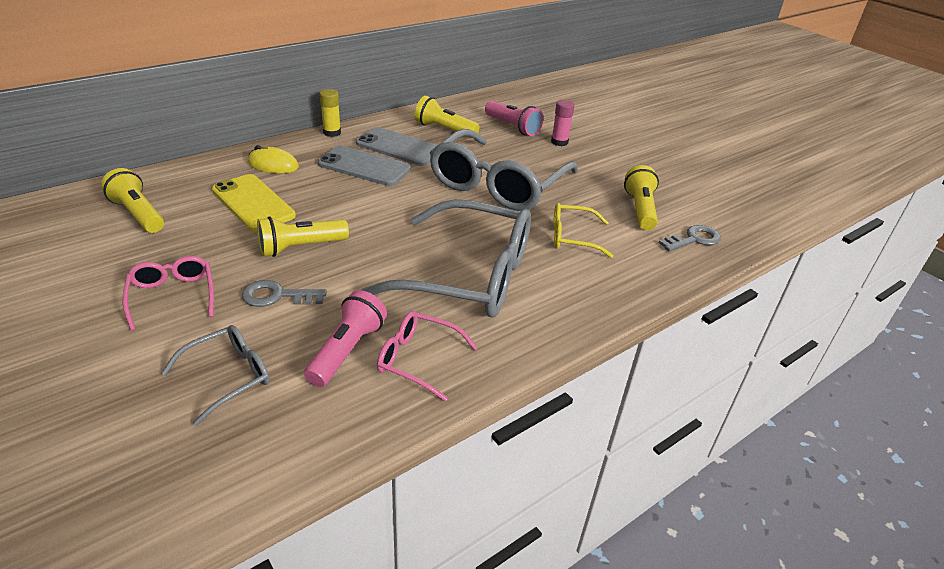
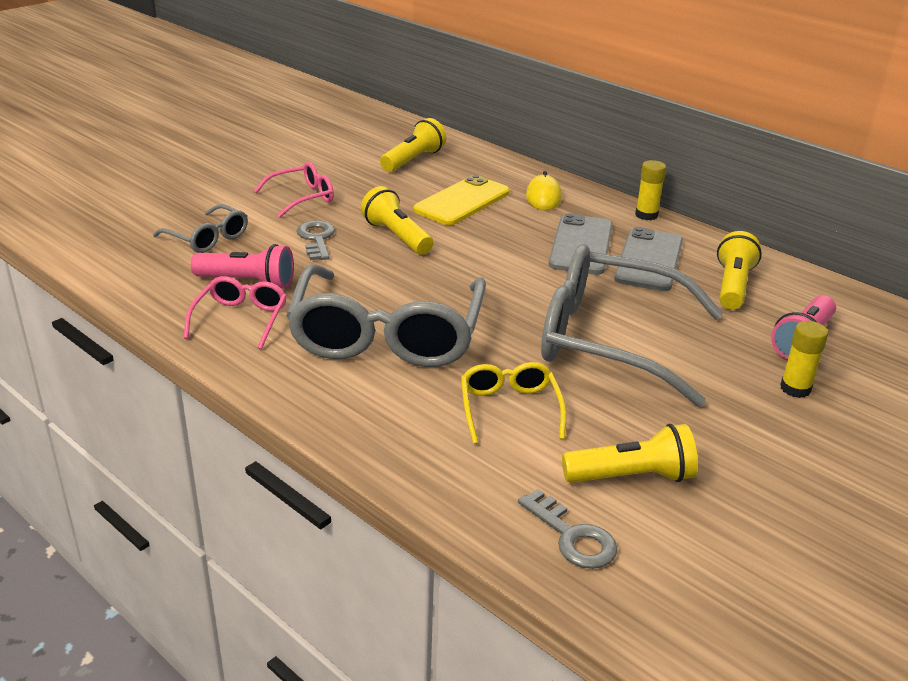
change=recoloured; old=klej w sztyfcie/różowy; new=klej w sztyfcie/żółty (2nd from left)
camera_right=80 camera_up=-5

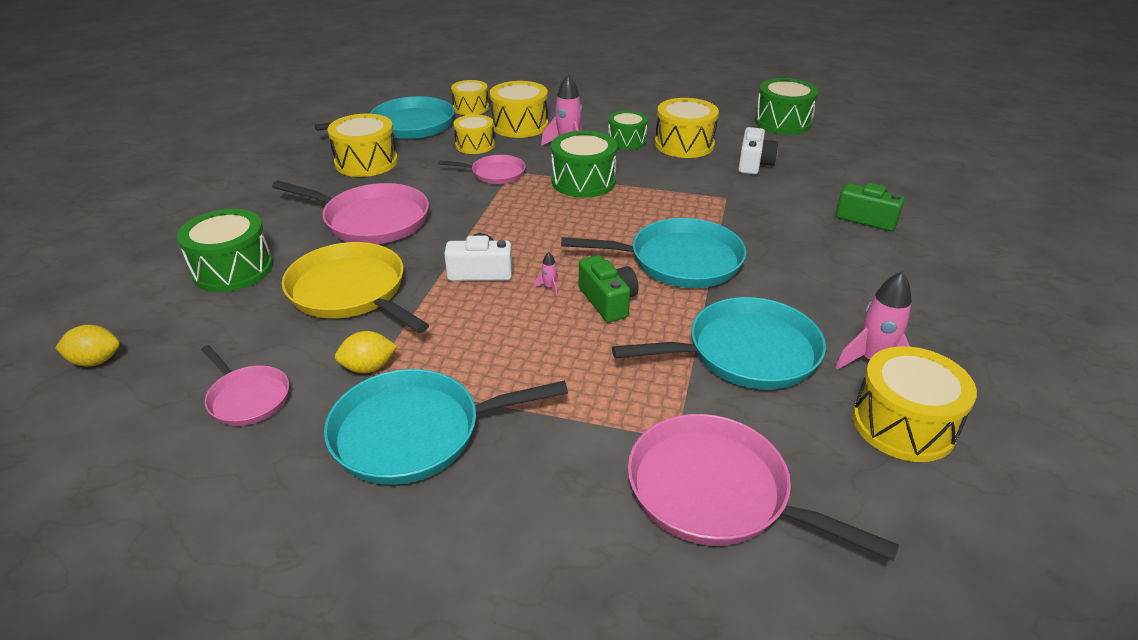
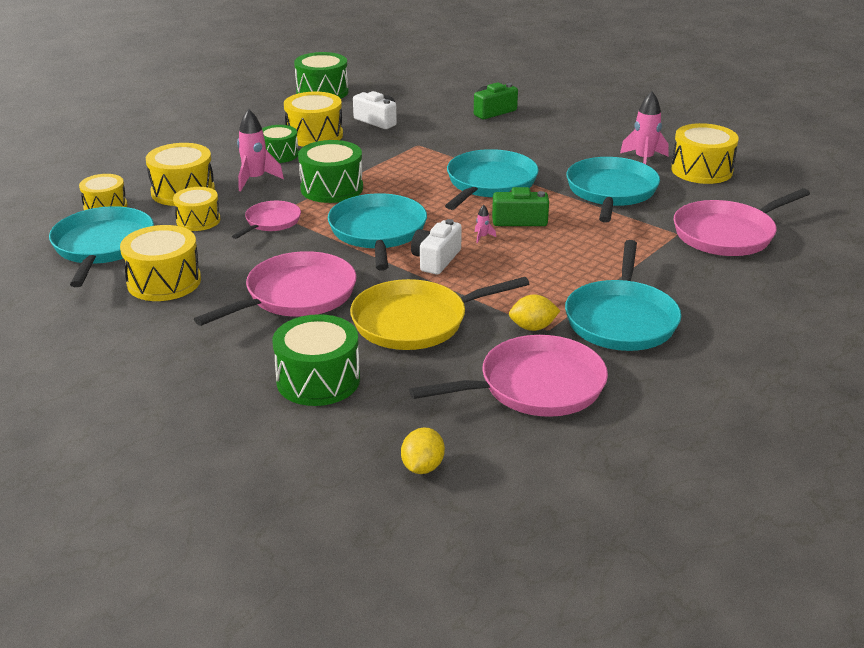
change=turned; old=cytryna/żółty (2nd from left); degrees=75
change=resized; old=patelnia/różowy (1st from left in the first image); factor=1.76
change=added; new=patelnia/turkusowy (2nd from left)
camera_right=-65 camera_up=-5

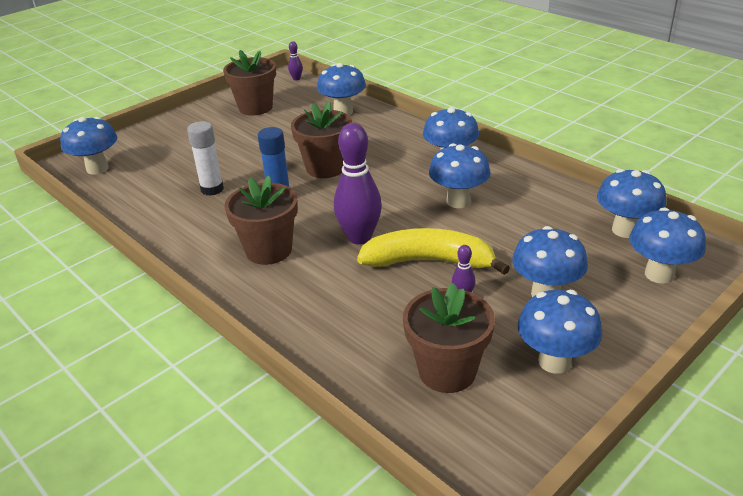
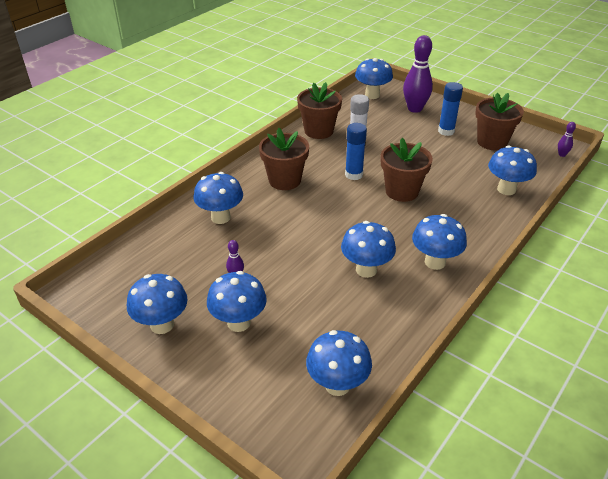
change=moved; old=kręgiel/fioletowy (2nd from left)
change=moved; old=grzyb/niebieski (8th from left in the first image); new=grzyb/niebieski (2nd from left)
change=removed; old=banan/żółty
change=moved; old=doniczka/brązowy (4th from left in the first image); new=doniczka/brązowy (2nd from left)
change=added; new=klej w sztyfcie/niebieski (2nd from left)
camera_right=80 camera_up=5

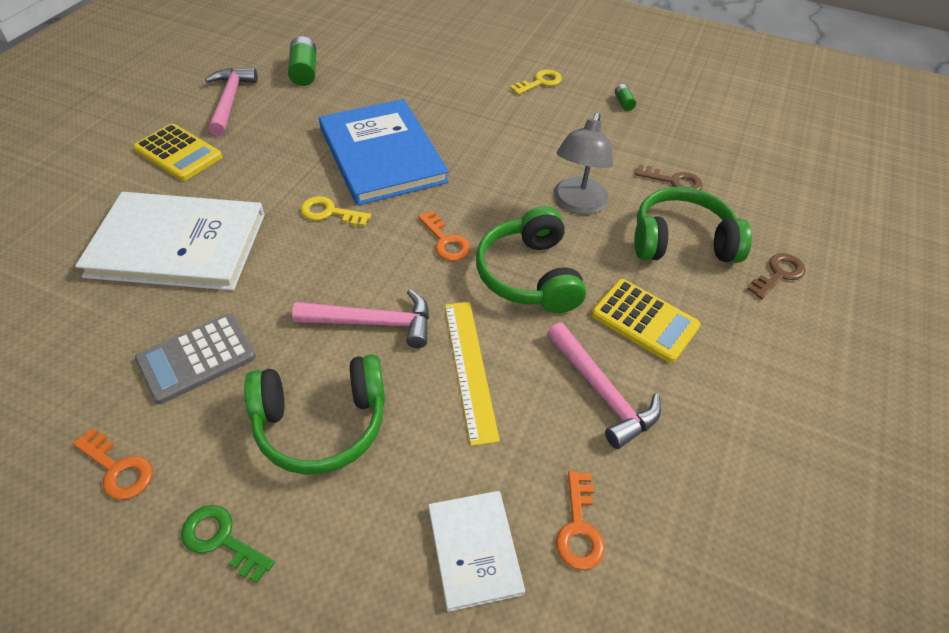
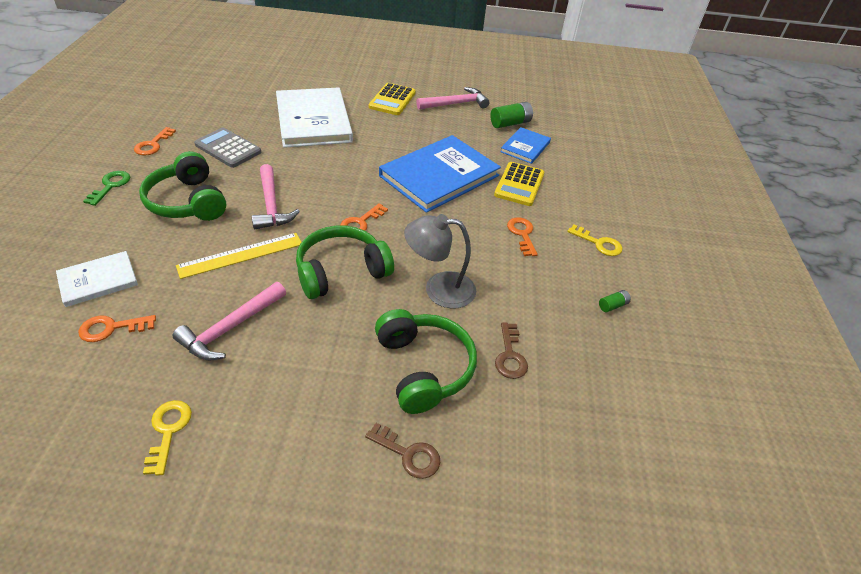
change=moved; old=klucz/żółty (1st from left)
change=moved; old=kalkulator/żółty (2nd from left)
change=added; new=książka/niebieski (2nd from left)
change=added; new=klucz/pomarańczowy (4th from left)
camera_right=70 camera_up=-5

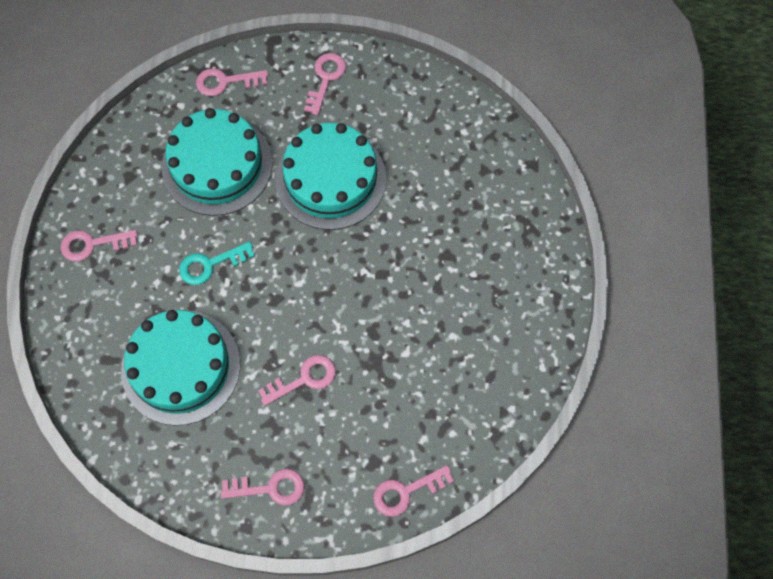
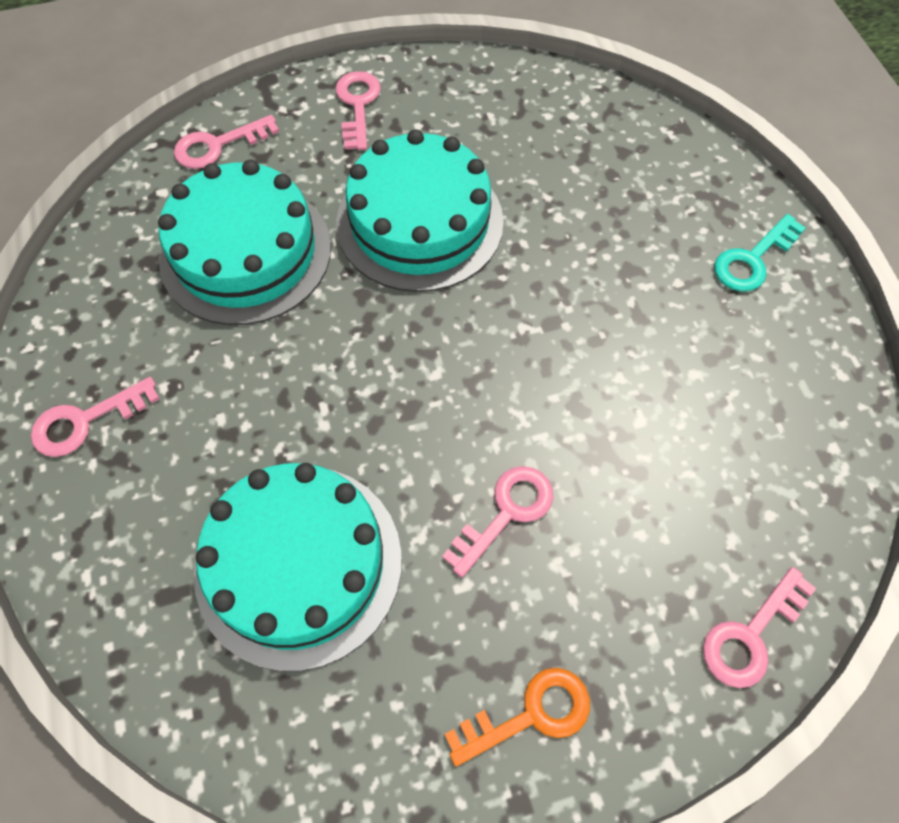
change=moved; old=klucz/turkusowy
change=recoloured; old=klucz/różowy (3rd from left); new=klucz/pomarańczowy
camera_right=-20 camera_up=-5

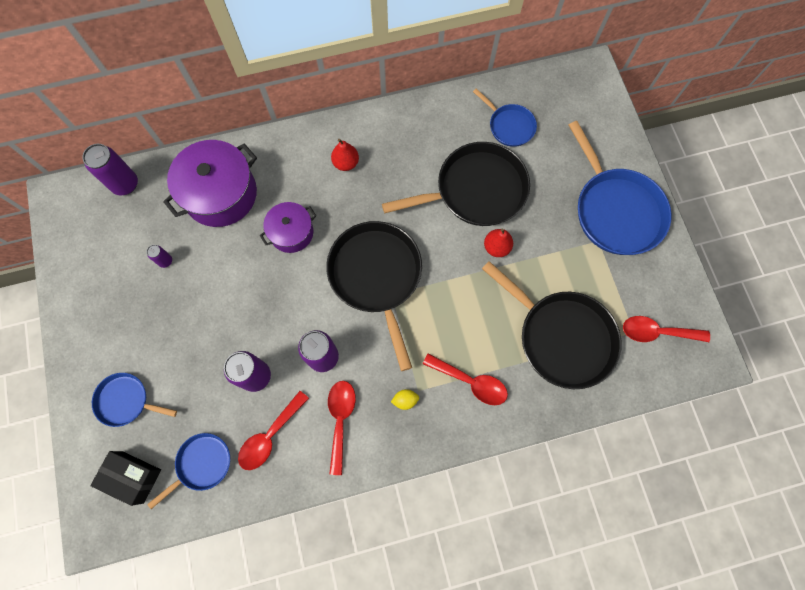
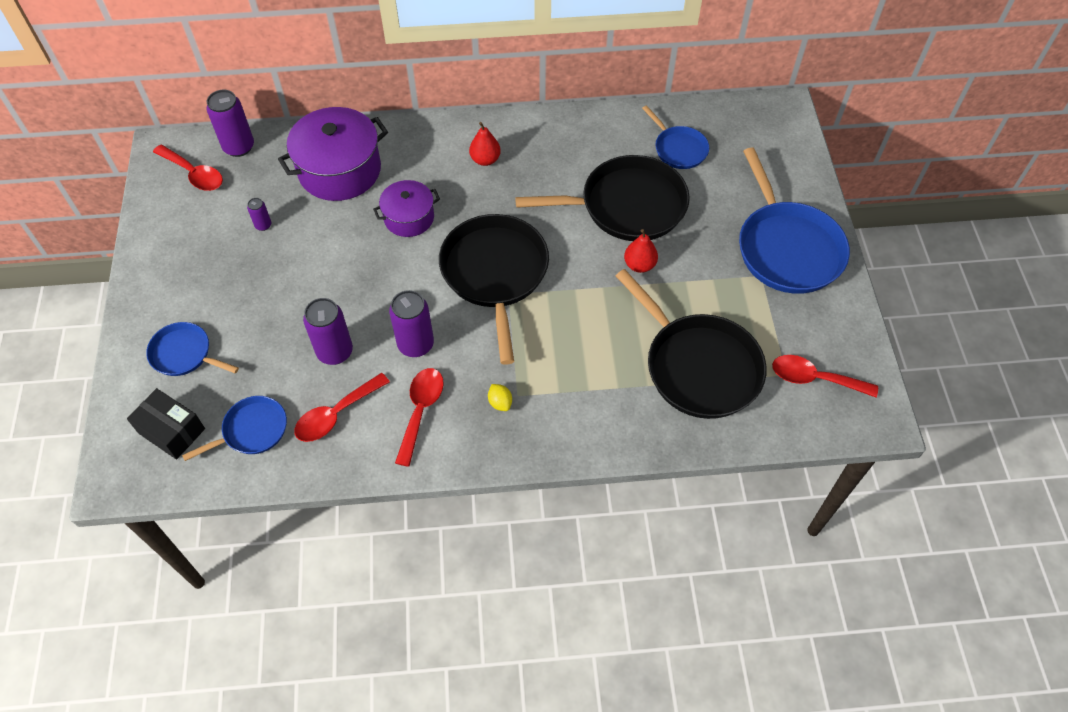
change=moved; old=łyżka/czerwony (3rd from left in the first image); new=łyżka/czerwony (1st from left)
change=turned; old=cytryna/żółty; degrees=60
camera_right=10 camera_up=-15

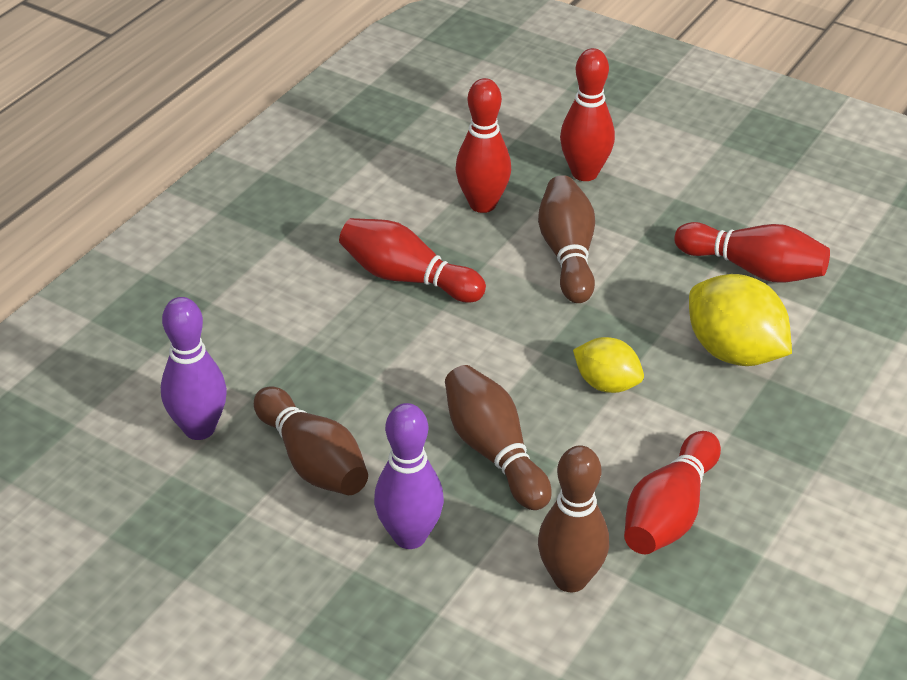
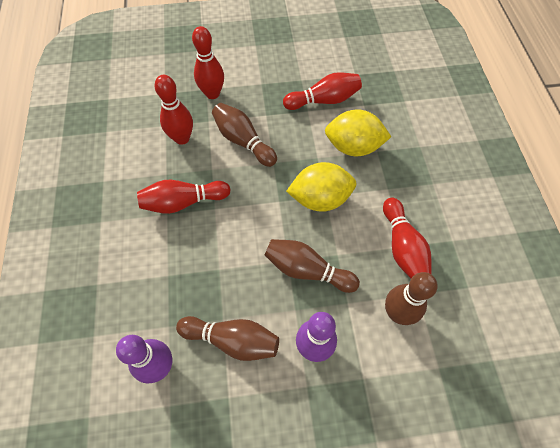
change=resized; old=cytryna/żółty (1st from left); factor=1.64
camera_right=-40 camera_up=20

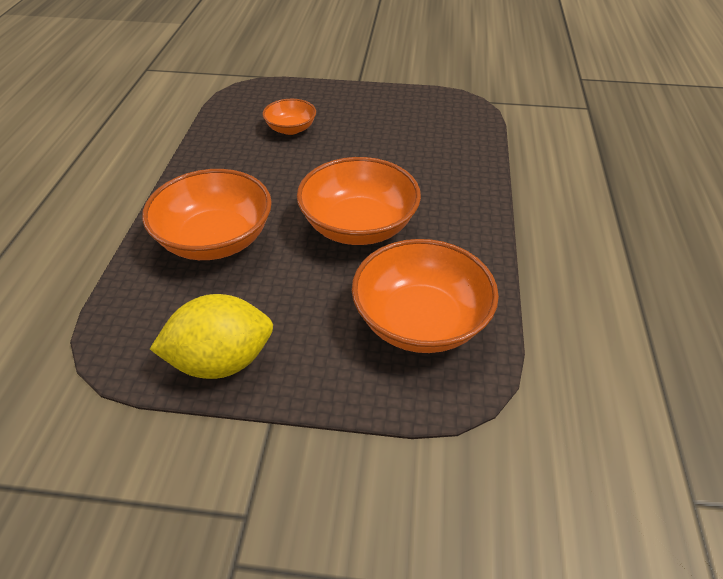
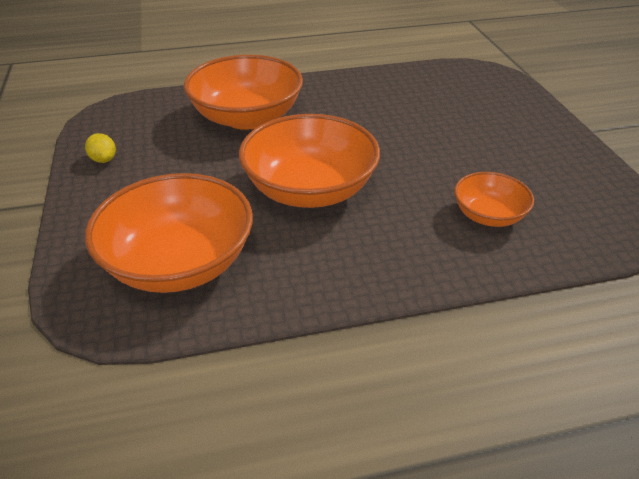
change=moved; old=miska/pomarańczowy (2nd from left in the first image); new=miska/pomarańczowy (4th from left)
change=resized; old=cytryna/żółty; factor=0.41
camera_right=70 camera_up=-5

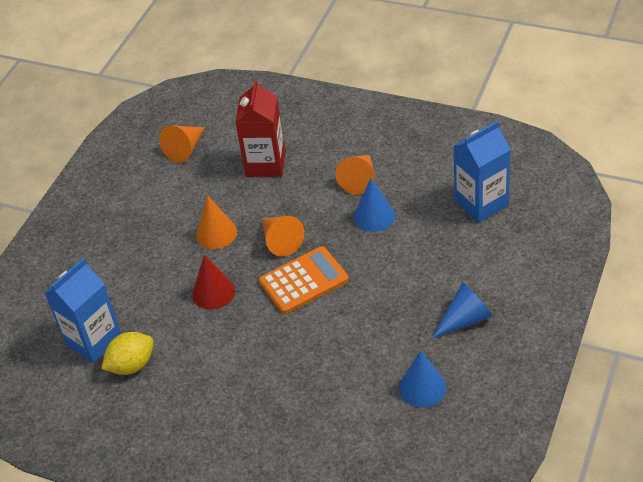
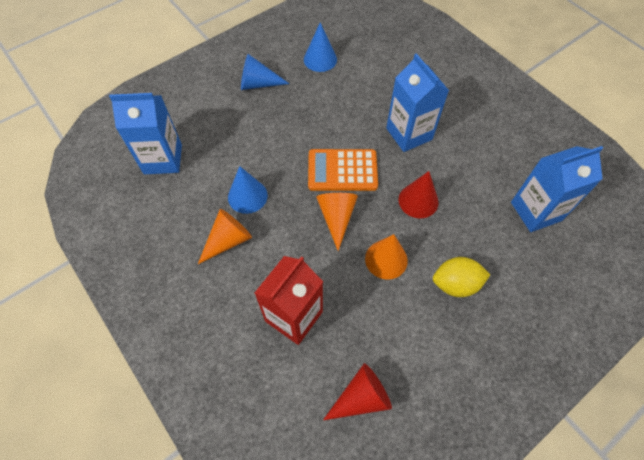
change=recoloured; old=stożek/pomarańczowy (1st from left); new=stożek/czerwony (1st from left)
change=moved; old=cytryna/żółty
change=added; new=karton mleka/niebieski (2nd from left)
camera_right=-155 camera_up=15

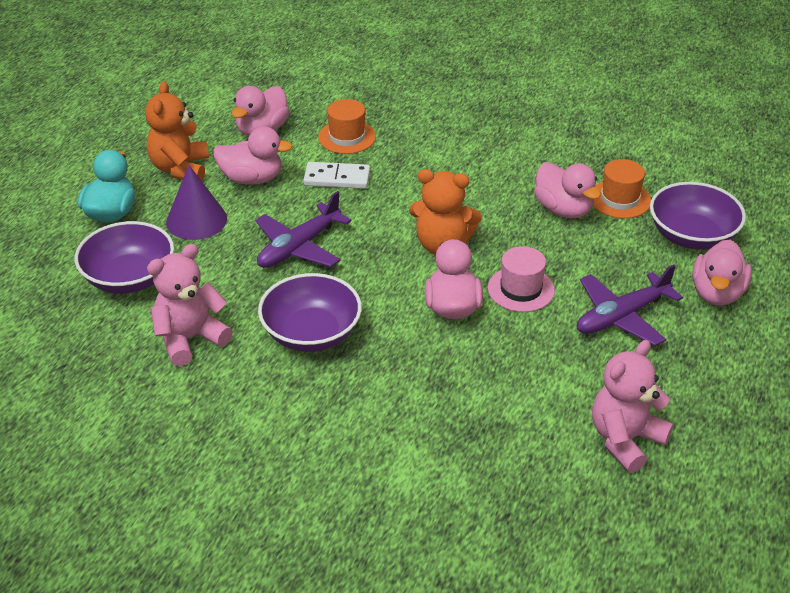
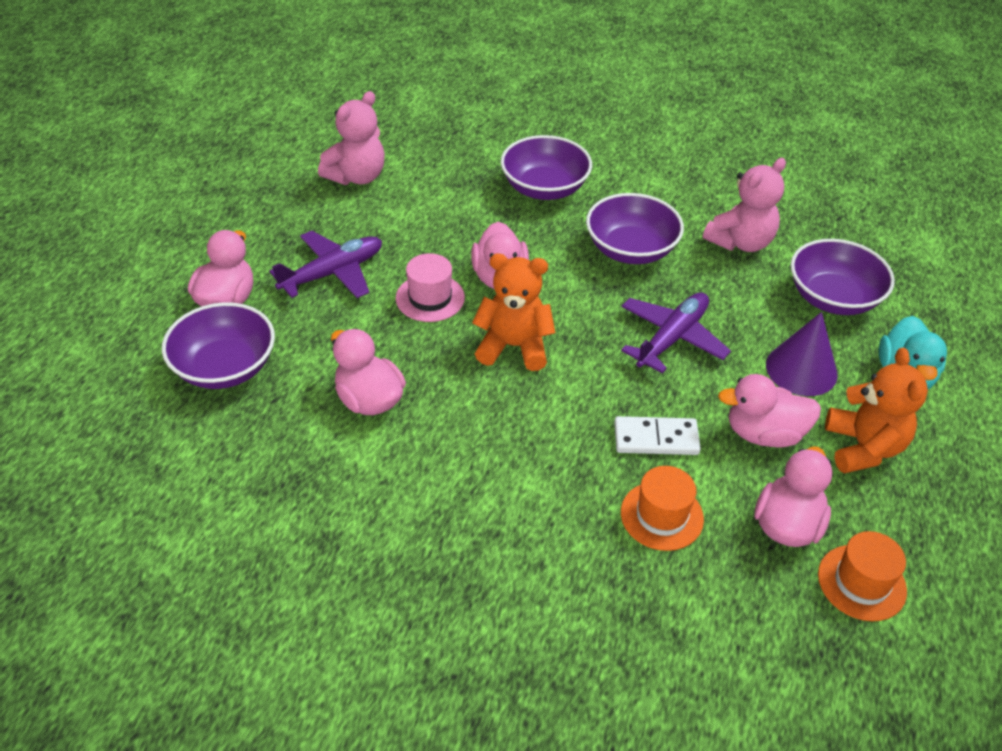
change=moved; old=kapelusz/pomarańczowy (2nd from left)
change=added; new=miska/fioletowy (2nd from left)
camera_right=175 camera_up=5

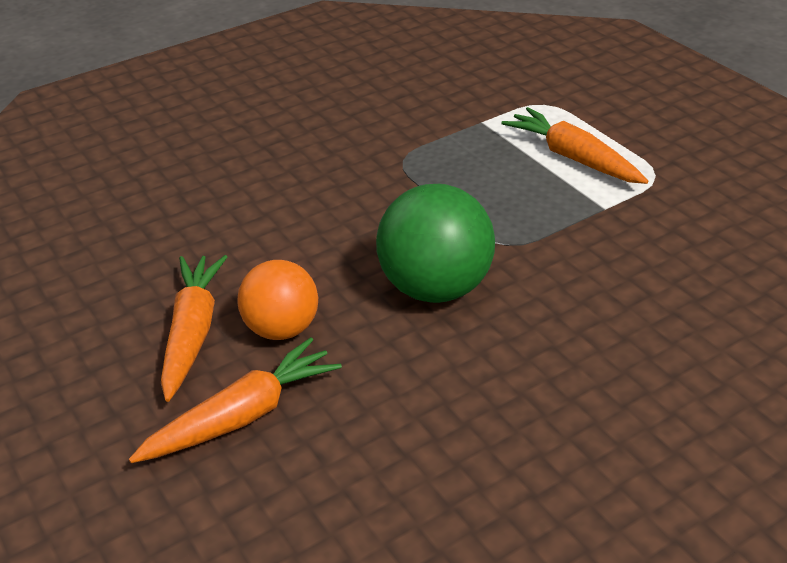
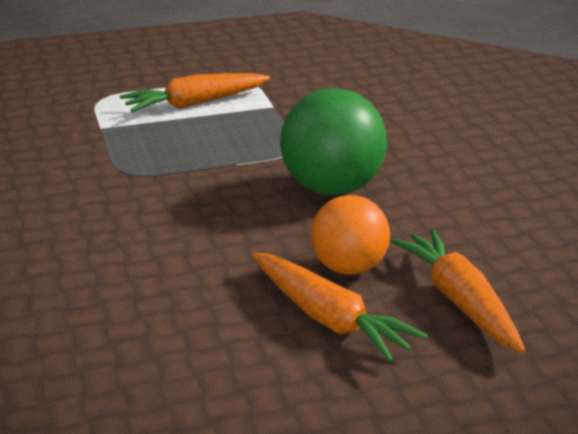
change=turned; old=marchewka/pomarańczowy (1st from left in the first image); degrees=-150
camera_right=-75 camera_up=-10

